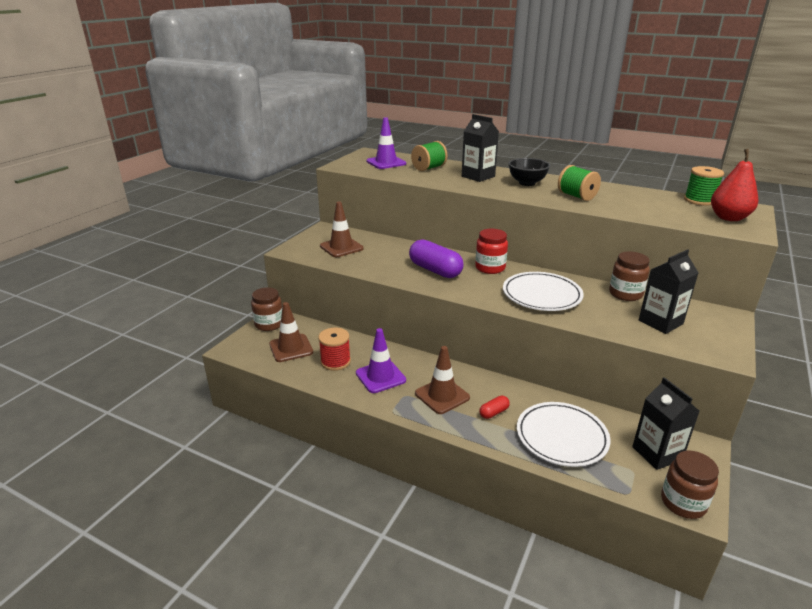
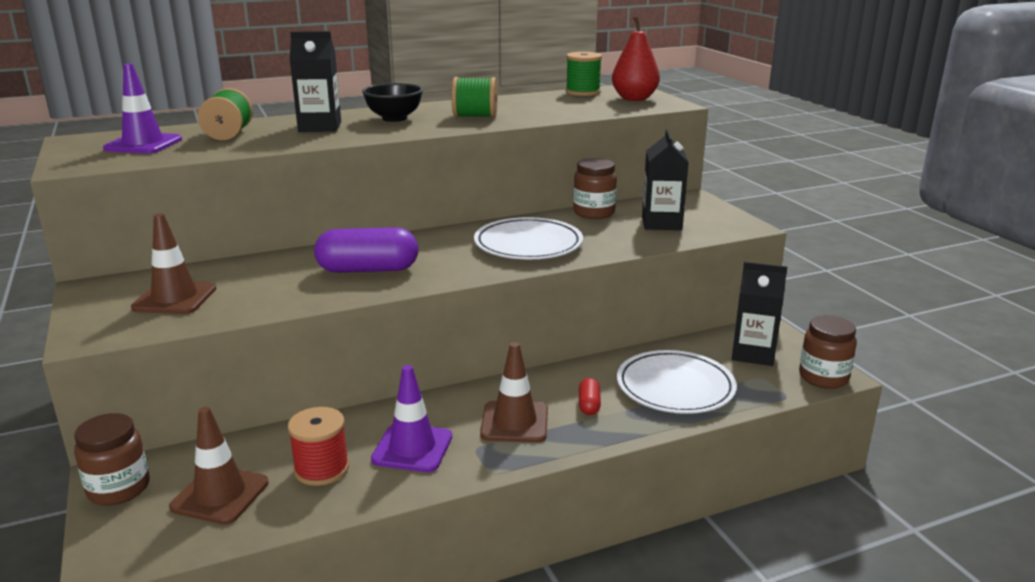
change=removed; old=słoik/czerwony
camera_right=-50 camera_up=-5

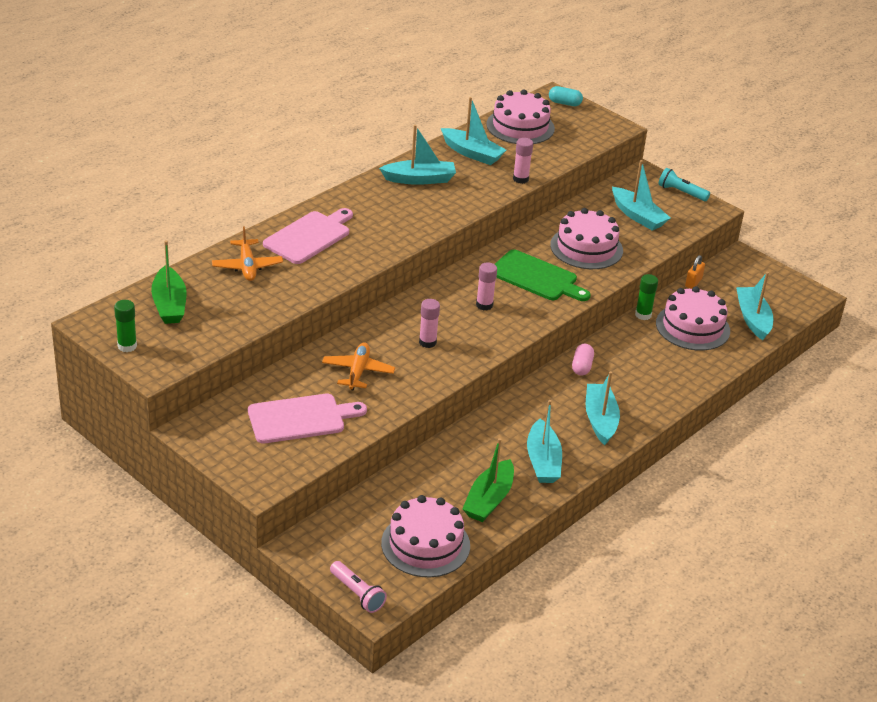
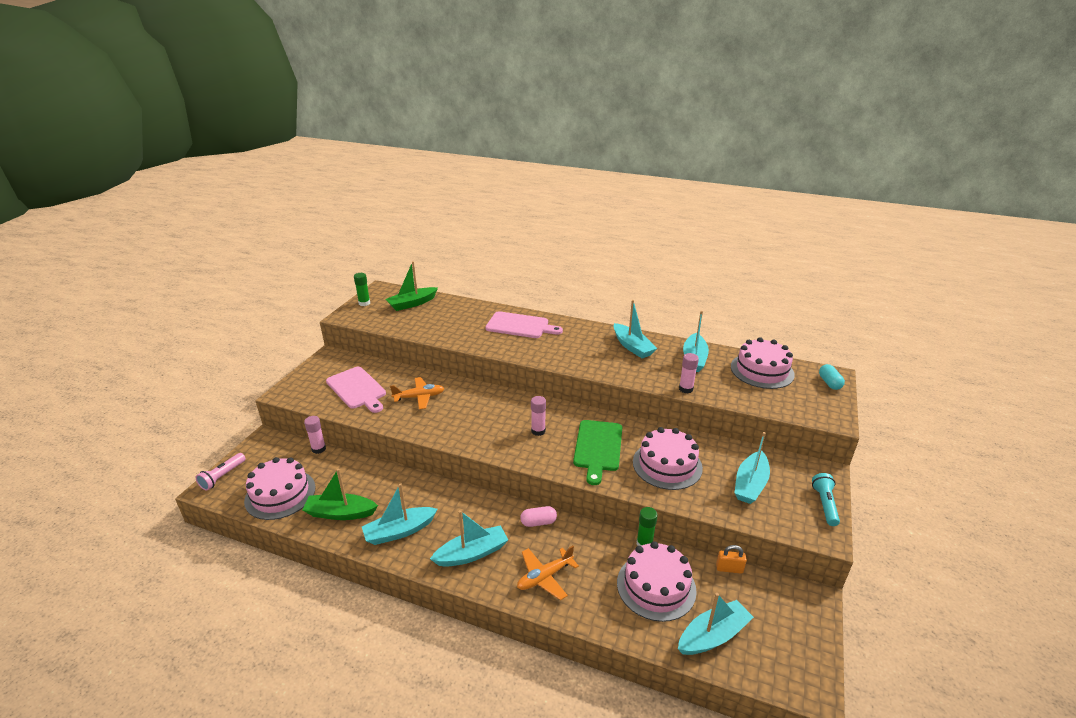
change=moved; old=samolot/pomarańczowy (1st from left in the first image); new=samolot/pomarańczowy (2nd from left)
change=moved; old=klej w sztyfcie/różowy (1st from left)
camera_right=70 camera_up=-5

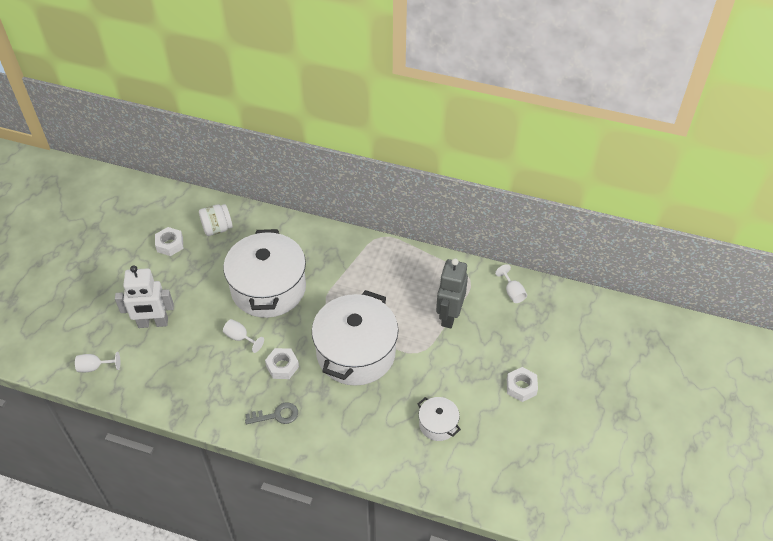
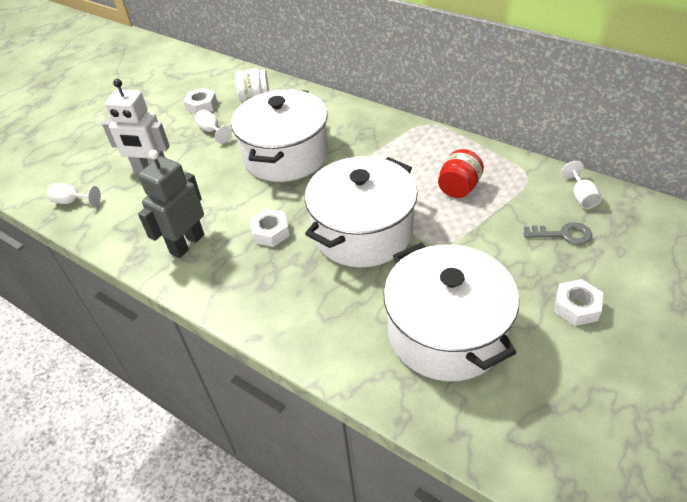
change=moved; old=robot/szary
change=moved; old=kielich/biały (2nd from left)
change=resized; old=garnek/biały (3rd from left); factor=2.2
change=moved; old=klucz/szary
change=added; new=słoik/czerwony
camera_right=20 camera_up=-5

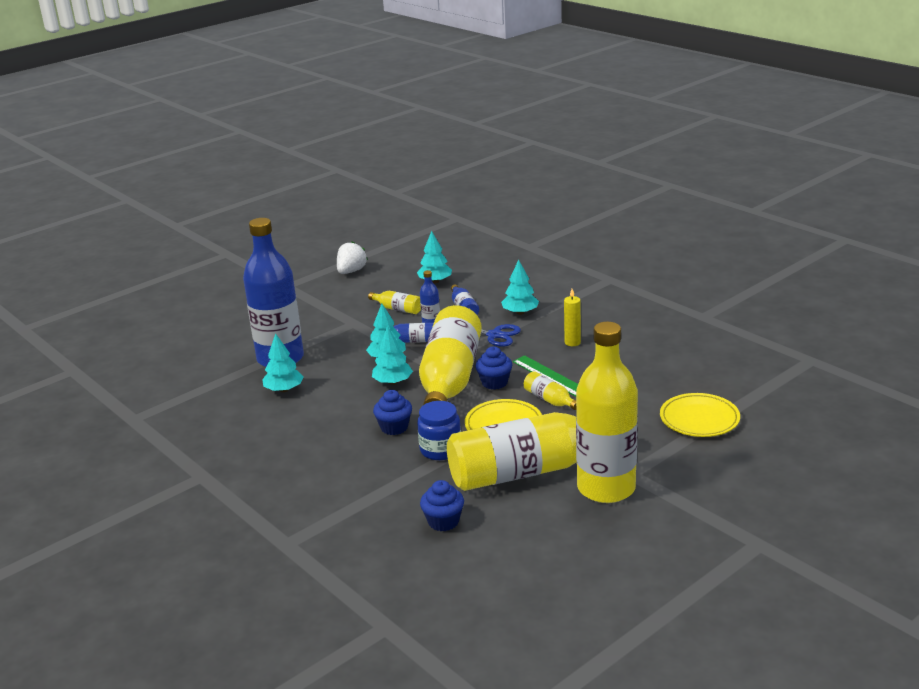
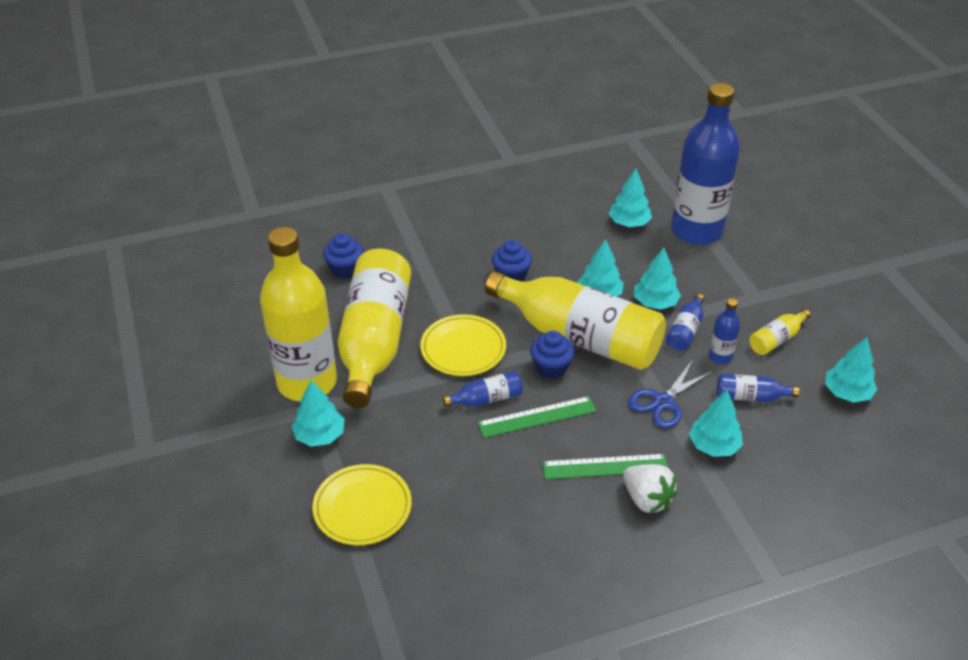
change=moved; old=truskawka/biały
change=replaced; old=świeca/żółty; new=linijka/zielony (2nd from left)
change=recoloured; old=butelka/żółty (4th from left); new=butelka/niebieski (1st from left)
change=removed; old=słoik/niebieski
change=added; new=drzewko/turkusowy (1st from left)
camera_right=110 camera_up=15

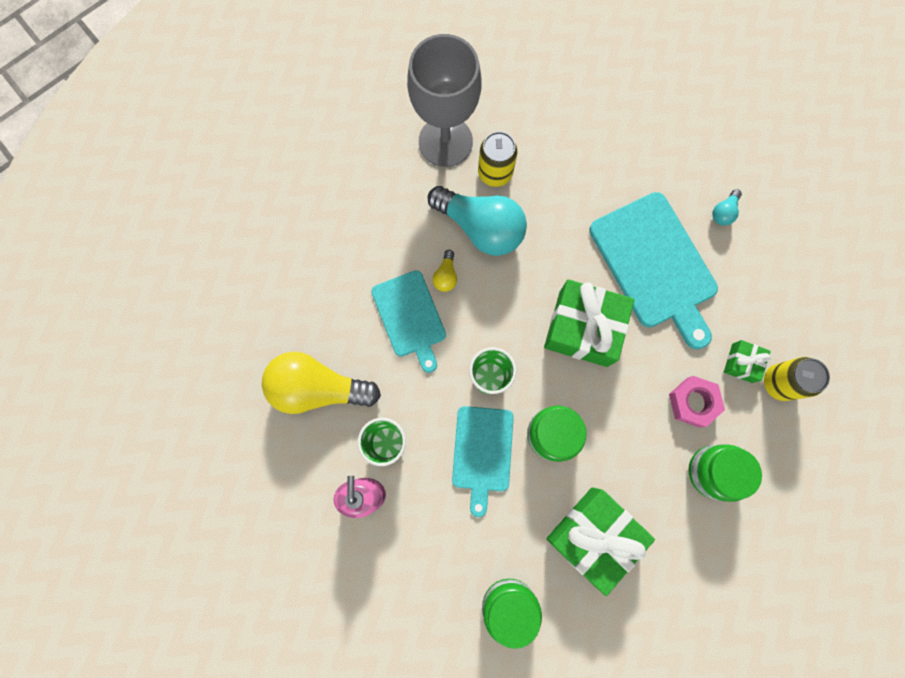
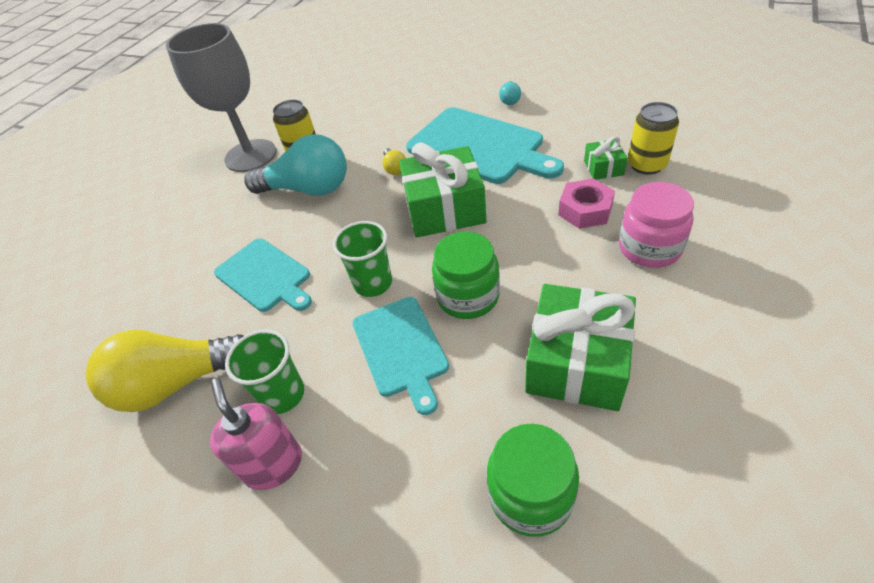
change=moved; old=żarówka/żółty (2nd from left)
change=recoloured; old=słoik/zielony (3rd from left); new=słoik/różowy
camera_right=-20 camera_up=-30

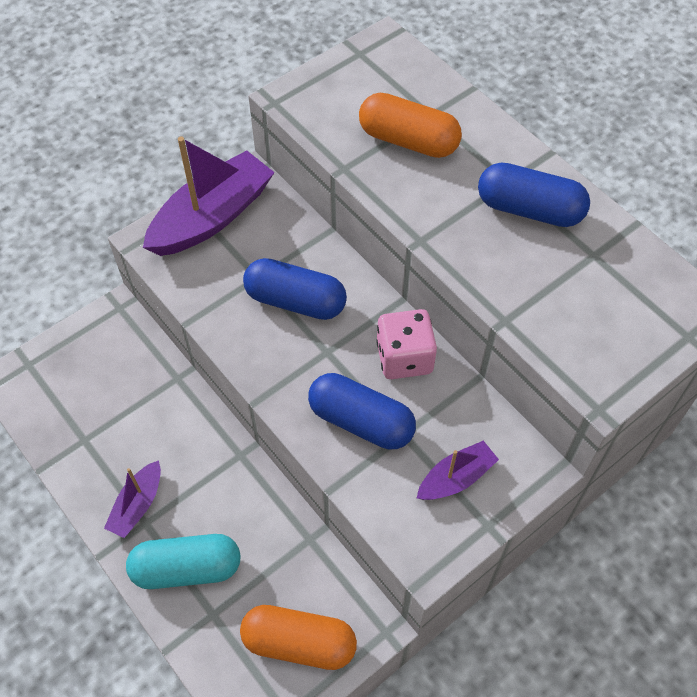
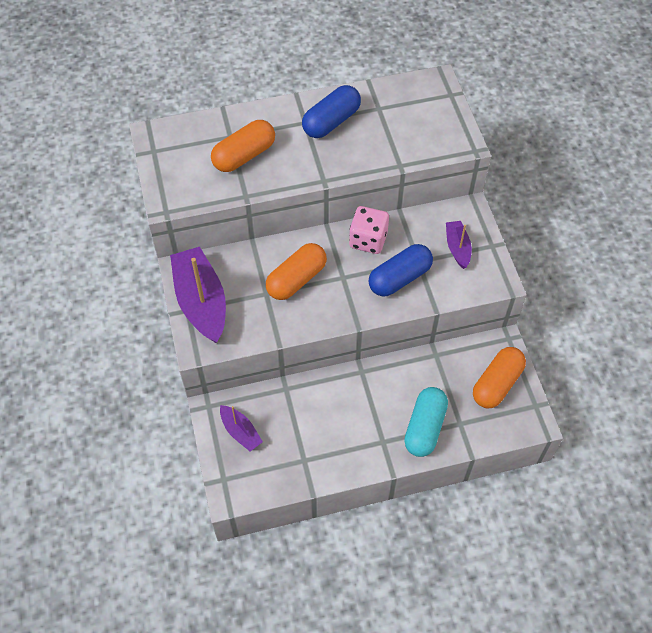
change=recoloured; old=kapsułka/niebieski (1st from left); new=kapsułka/pomarańczowy (2nd from left)
change=moved; old=łódka/fioletowy (1st from left in the first image); new=łódka/fioletowy (2nd from left)
camera_right=-65 camera_up=0

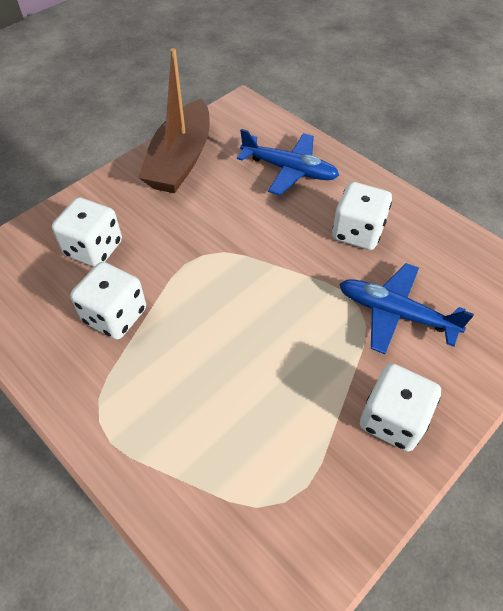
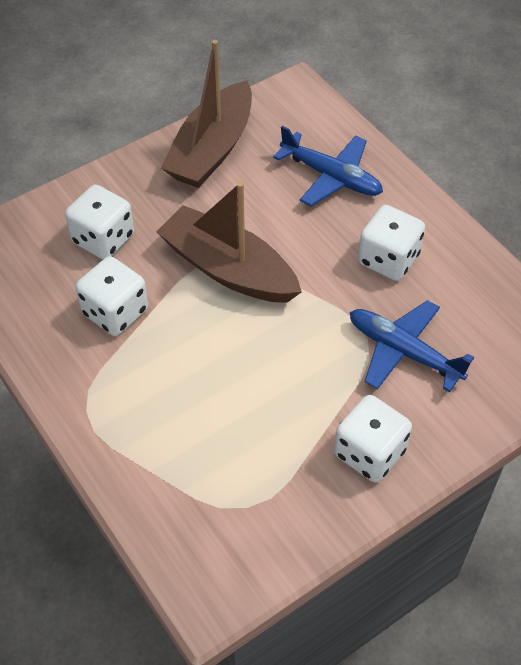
change=added; new=łódka/brązowy (2nd from left)
camera_right=10 camera_up=0

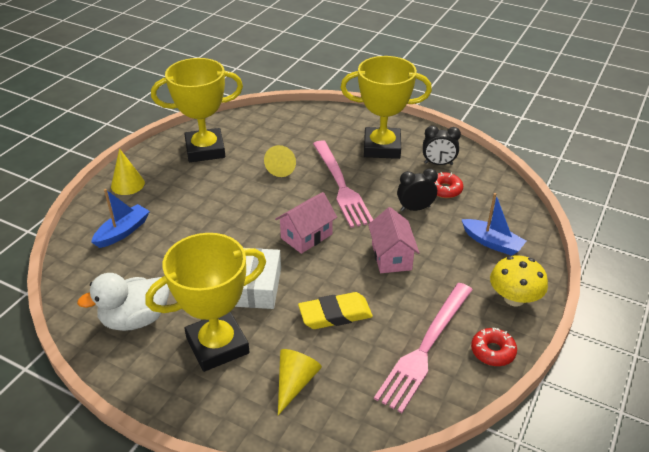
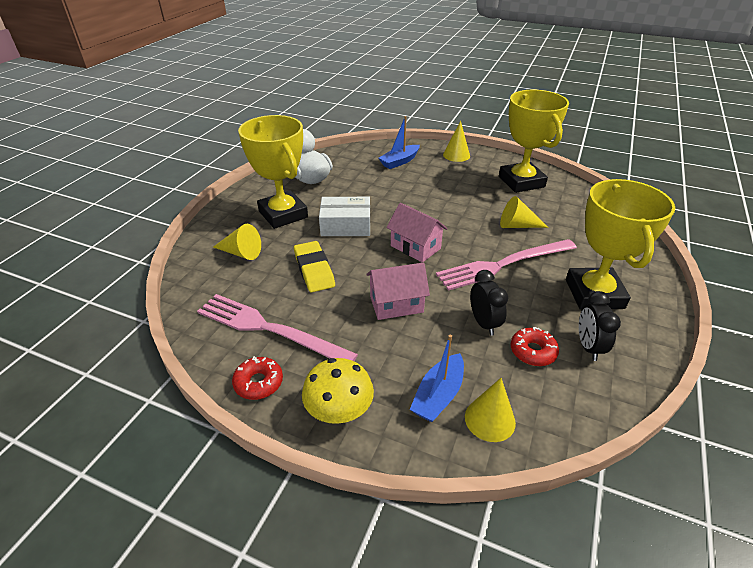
change=turned; old=łódka/niebieski (1st from left); degrees=105
change=added; new=stożek/żółty (3rd from left)
camera_right=85 camera_up=0

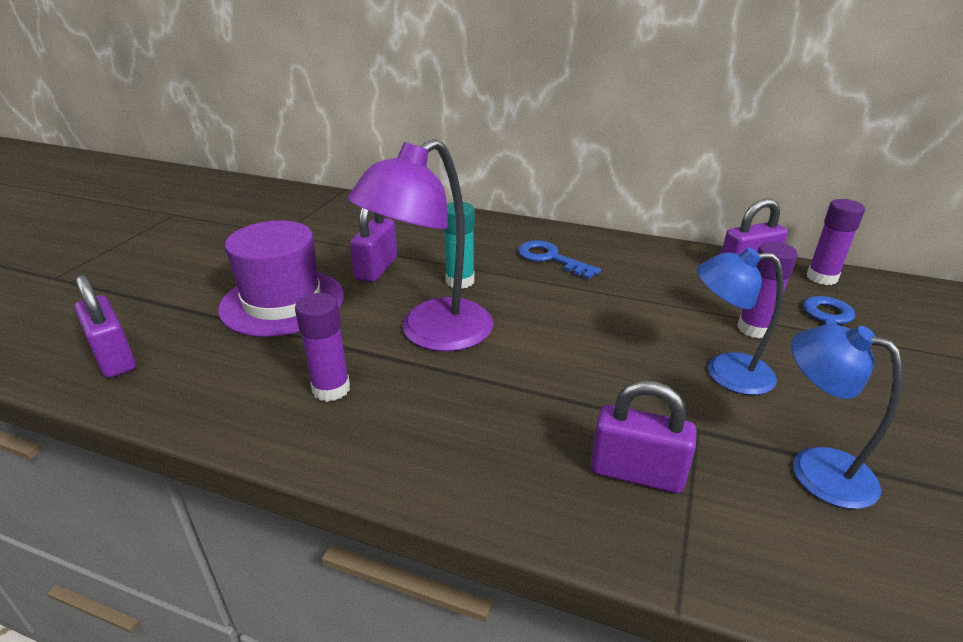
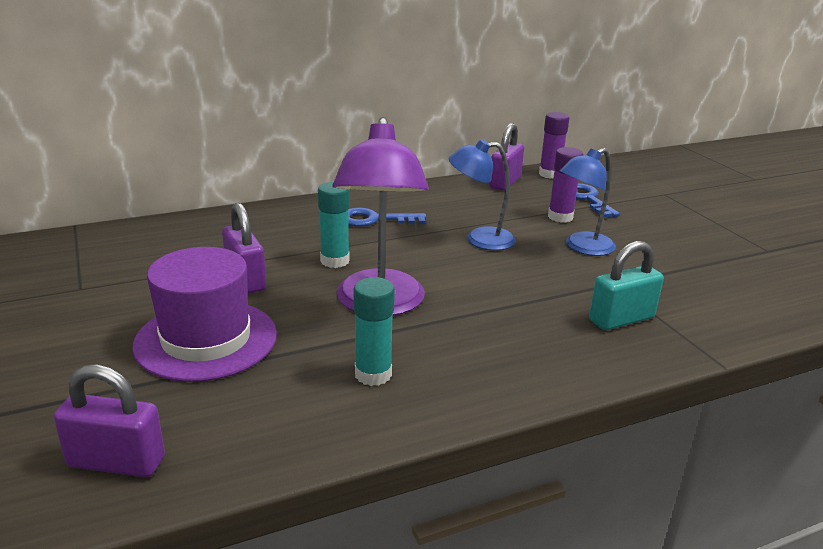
change=recoloured; old=klej w sztyfcie/fioletowy (1st from left); new=klej w sztyfcie/turkusowy (2nd from left)
change=moved; old=lampka/niebieski (2nd from left in the first image); new=lampka/niebieski (1st from left)
change=recoloured; old=kłódka/fioletowy (3rd from left); new=kłódka/turkusowy
camera_right=-45 camera_up=-5

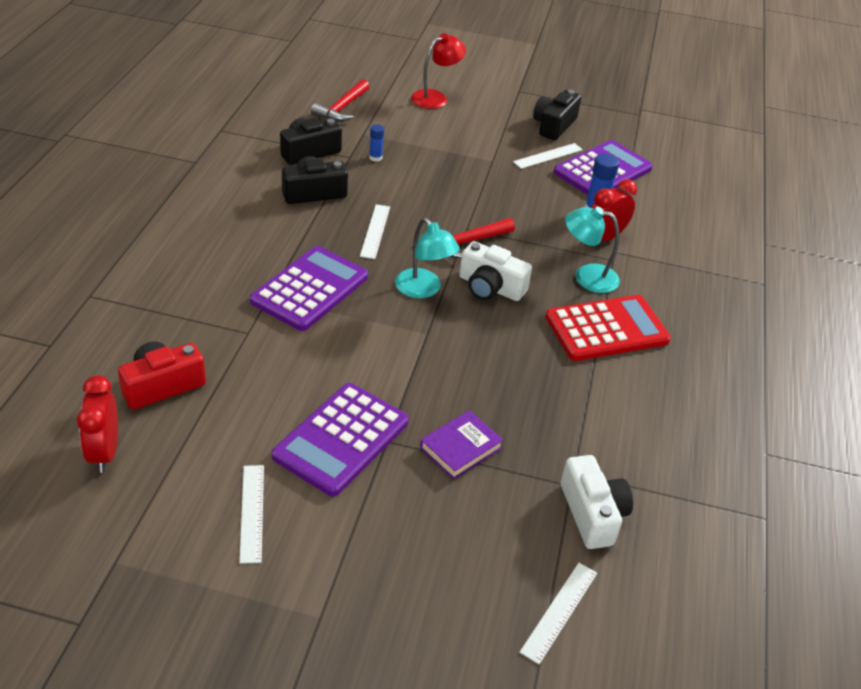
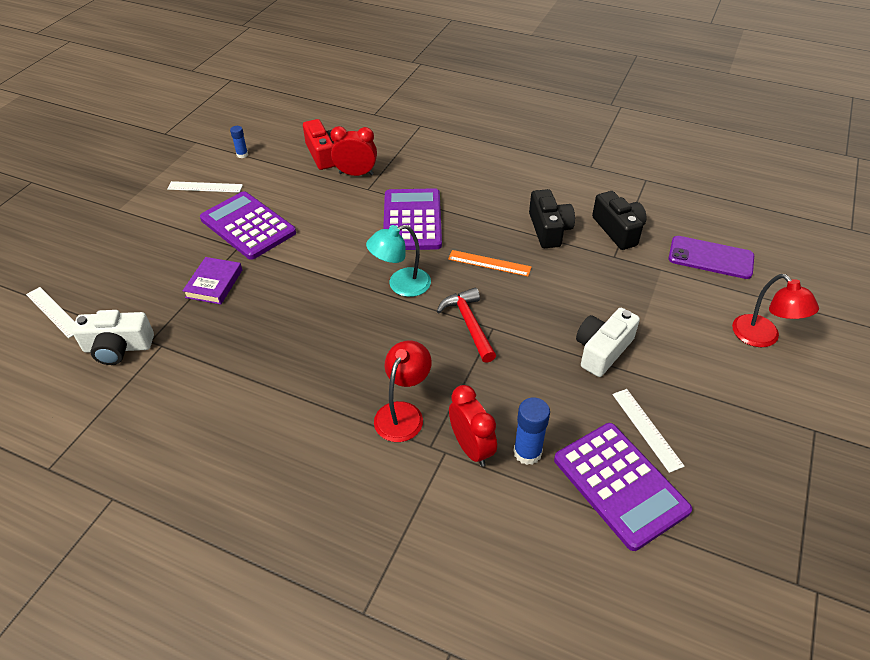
change=replaced; old=młotek/czerwony (1st from left); new=telefon/fioletowy
change=removed; old=aparat fotograficzny/czarny (3rd from left)
change=moved; old=klej w sztyfcie/niebieski (1st from left)
change=recoloured; old=linijka/biały (2nd from left); new=linijka/pomarańczowy
change=recoloured; old=lampka/turkusowy (2nd from left); new=lampka/czerwony (1st from left)
change=moved; old=aparat fotograficzny/biały (1st from left in the first image); new=aparat fotograficzny/biały (2nd from left)
change=turned; old=kalkulator/fioletowy (1st from left in the first image); degrees=-135
change=removed; old=kalkulator/czerwony
change=moved; old=budzik/czerwony (1st from left)
change=turned; old=książka/fioletowy; degrees=45
camera_right=105 camera_up=5

